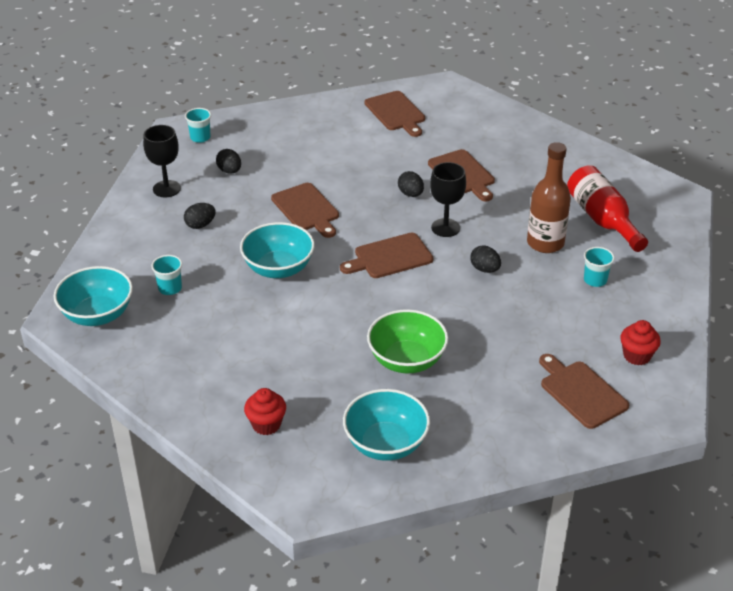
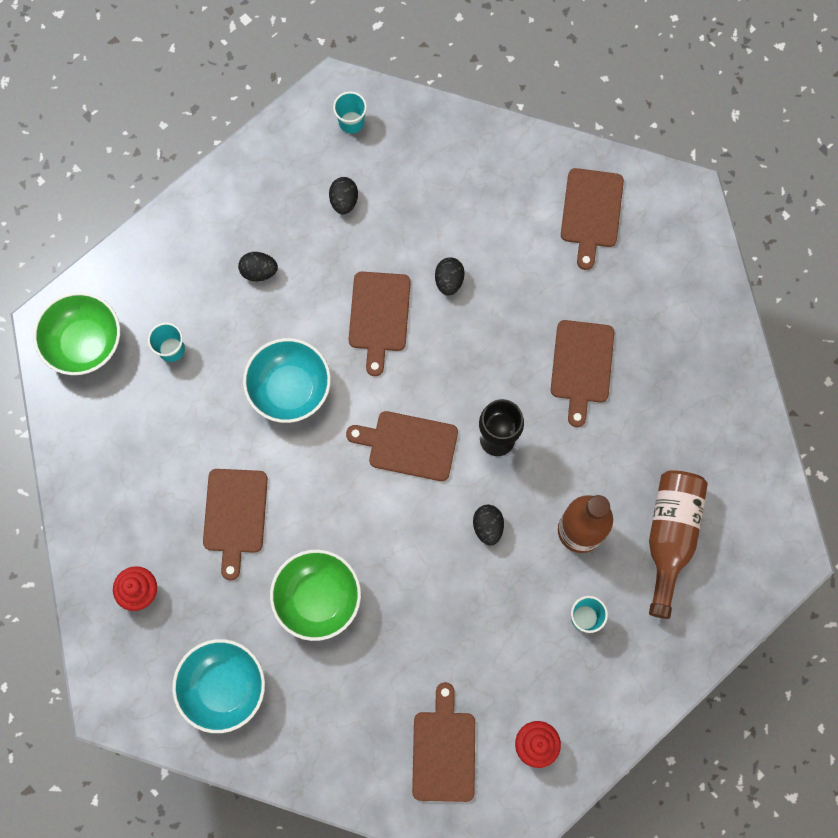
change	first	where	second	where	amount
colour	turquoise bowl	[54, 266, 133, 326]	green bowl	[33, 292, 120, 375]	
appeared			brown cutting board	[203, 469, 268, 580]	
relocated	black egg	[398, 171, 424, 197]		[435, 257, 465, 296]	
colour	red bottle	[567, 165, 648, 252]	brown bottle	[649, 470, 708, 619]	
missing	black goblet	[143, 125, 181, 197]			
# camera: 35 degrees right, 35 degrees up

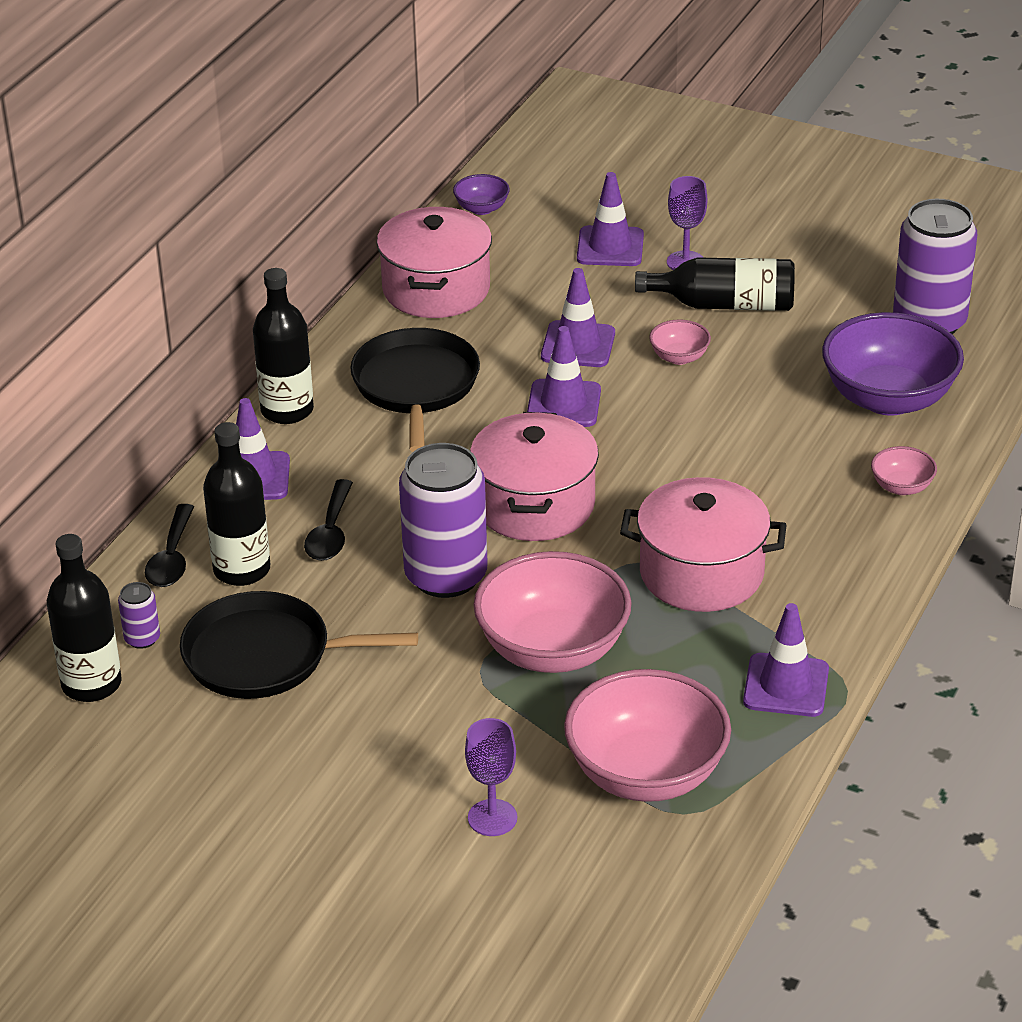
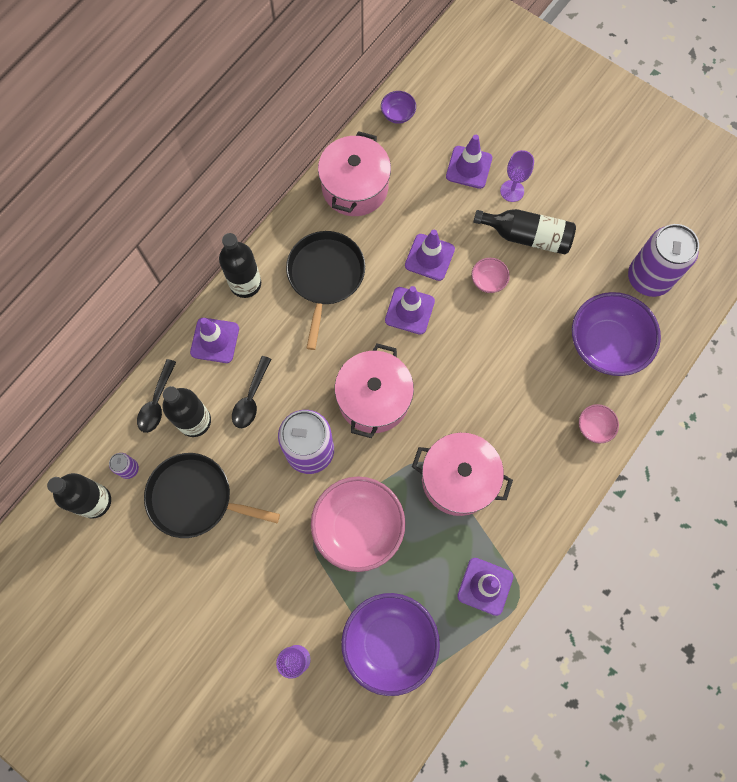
change	first	where	second	where	amount
colour	pink bowl	[564, 669, 731, 802]	purple bowl	[341, 593, 440, 696]	
# camera: 10 degrees right, 35 degrees up

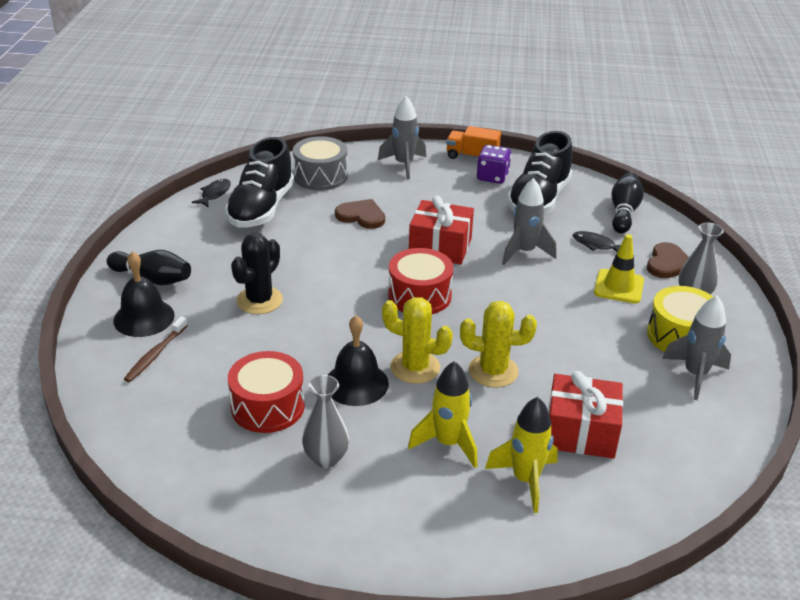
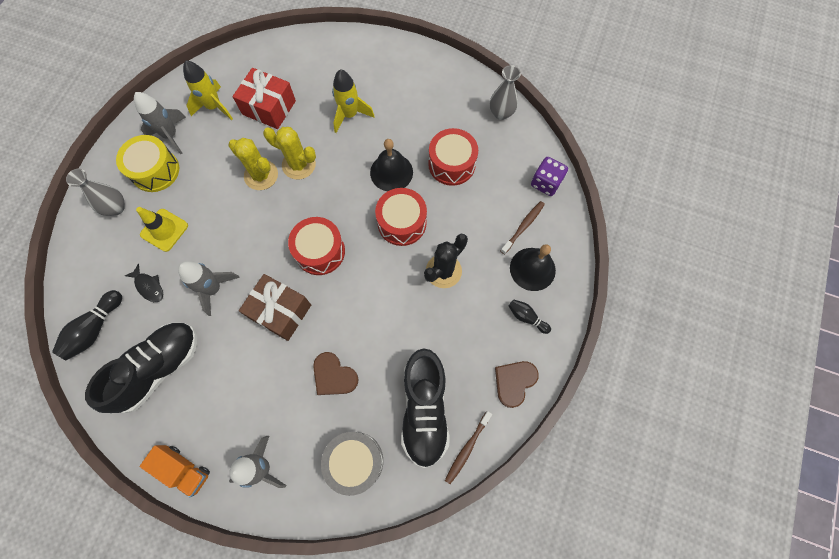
change	first	where	second	where	amount
relocated	yellow rocket	[485, 397, 558, 513]		[183, 61, 233, 120]	
relocated	yellow cactus	[382, 297, 453, 384]		[228, 138, 278, 190]	
colour	red gift	[409, 196, 474, 265]	brown gift	[239, 274, 311, 341]	
appeared			red drum	[375, 188, 427, 246]	
spun	black shoe	[225, 137, 294, 228]		[401, 349, 449, 468]	150 degrees clockwise
exchanged	black fish	[192, 179, 231, 207]	brown toothbrush	[445, 411, 492, 484]	
relocated	grey vase	[302, 375, 349, 468]		[490, 65, 521, 120]	
relocated	brown heart	[647, 242, 689, 278]		[495, 361, 539, 408]	
size	black bowling pin	[107, 250, 191, 285]		[508, 300, 551, 334]	x0.61
relocated	purple dice	[477, 145, 511, 184]		[531, 157, 568, 196]	
# camera: 165 degrees left, 35 degrees up

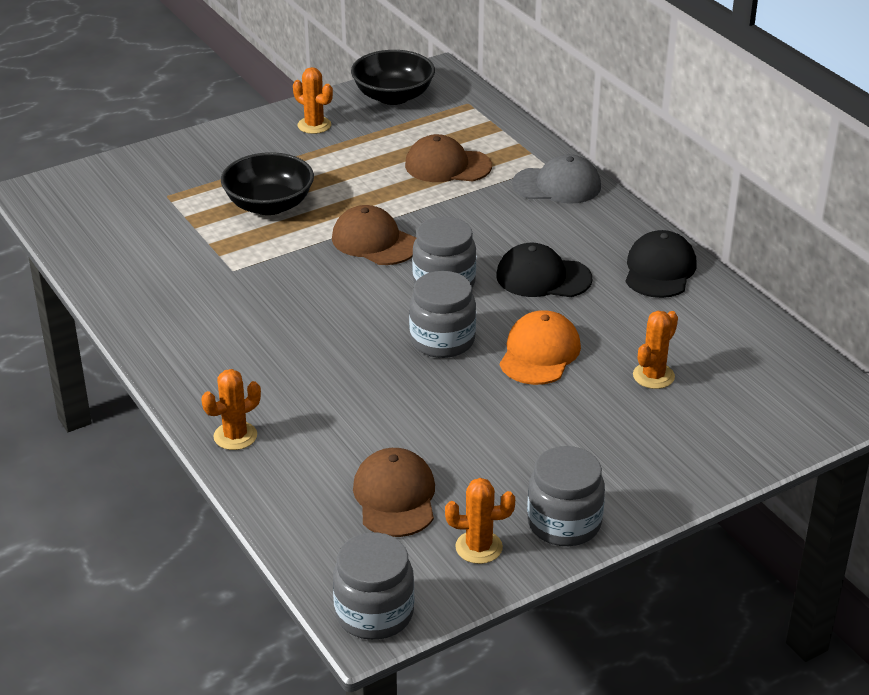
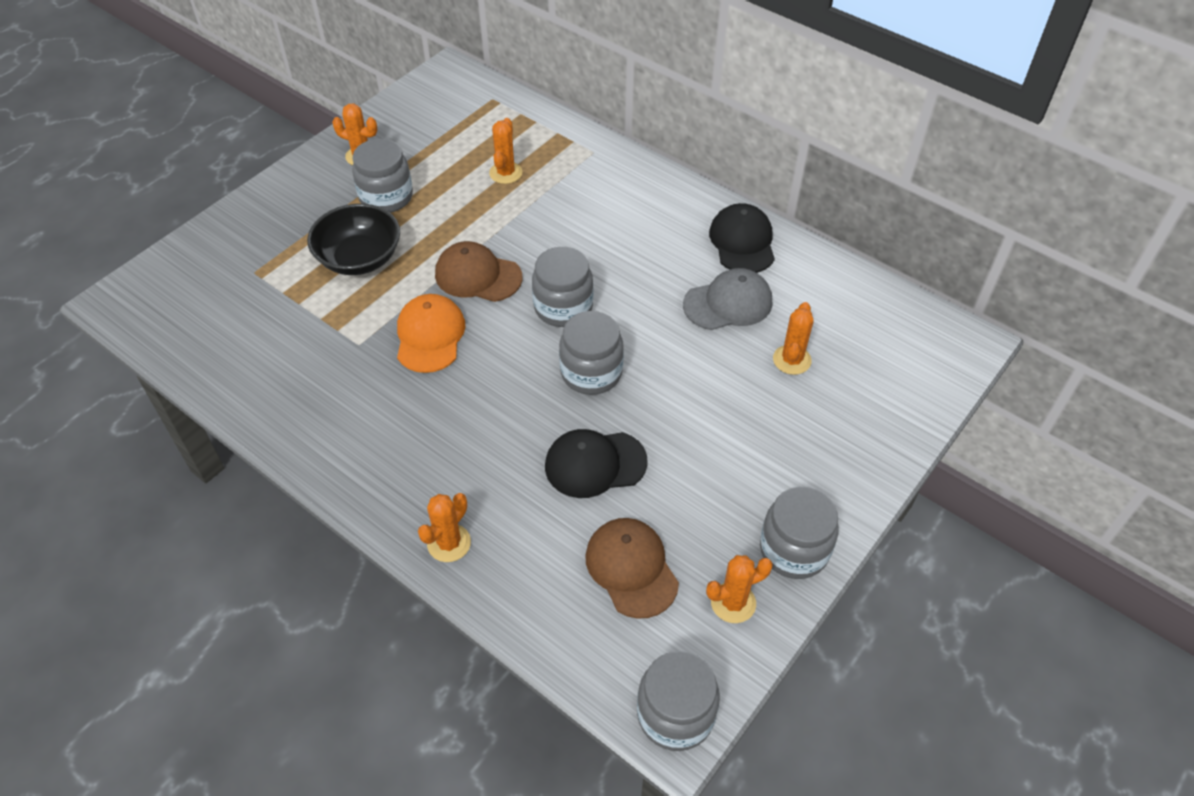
change	first	where	second	where	amount
appeared			grey jar	[352, 139, 413, 213]	
relocated	orange cap	[500, 310, 581, 385]		[397, 294, 465, 373]	
exchanged	brown cap	[405, 134, 492, 182]	orange cactus	[489, 118, 522, 184]	
relocated	black cap	[496, 243, 592, 297]		[545, 429, 648, 498]	
relocated	grey cap	[512, 154, 601, 204]		[683, 268, 772, 330]	
missing	black bowl	[351, 50, 435, 105]			
# camera: 20 degrees left, 15 degrees up

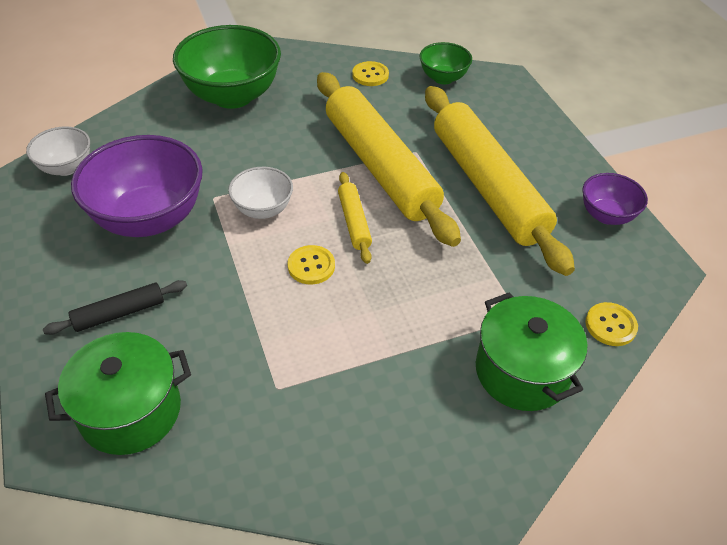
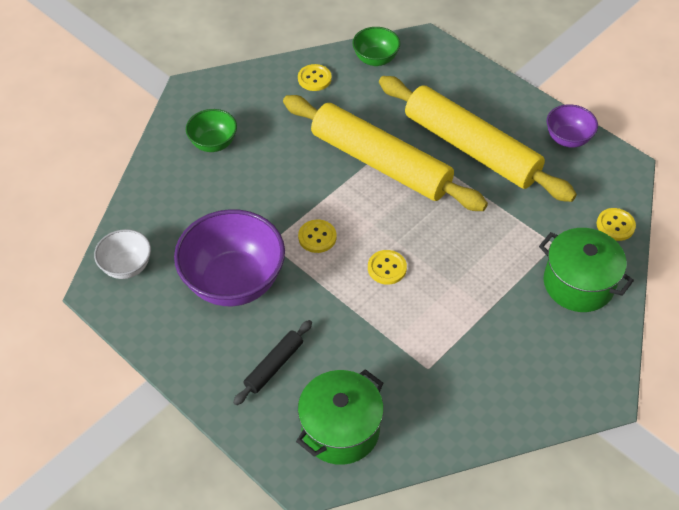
change	first	where	second	where	amount
size	green bowl	[173, 25, 281, 109]		[186, 109, 237, 152]	x0.53
exchanged	white bowl	[228, 167, 293, 219]	yellow button	[298, 220, 337, 253]	
missing	yellow rolling pin	[338, 172, 372, 264]			
# camera: 25 degrees left, 5 degrees up

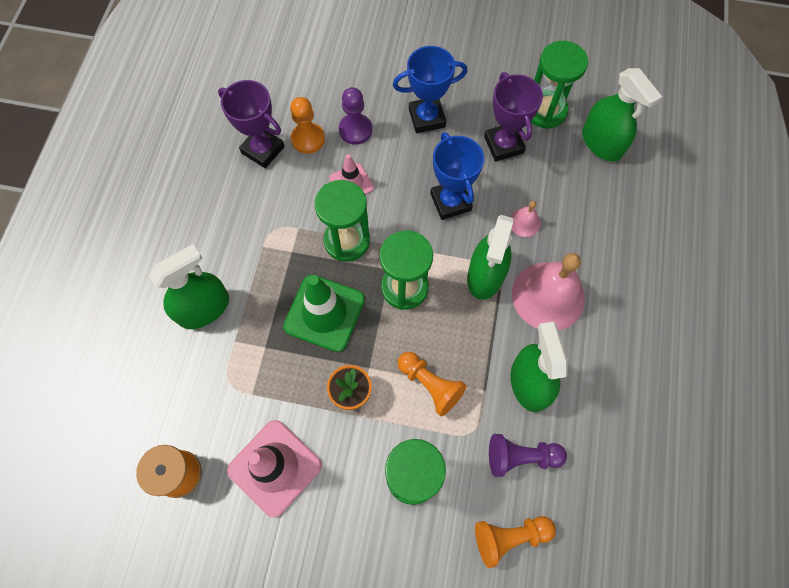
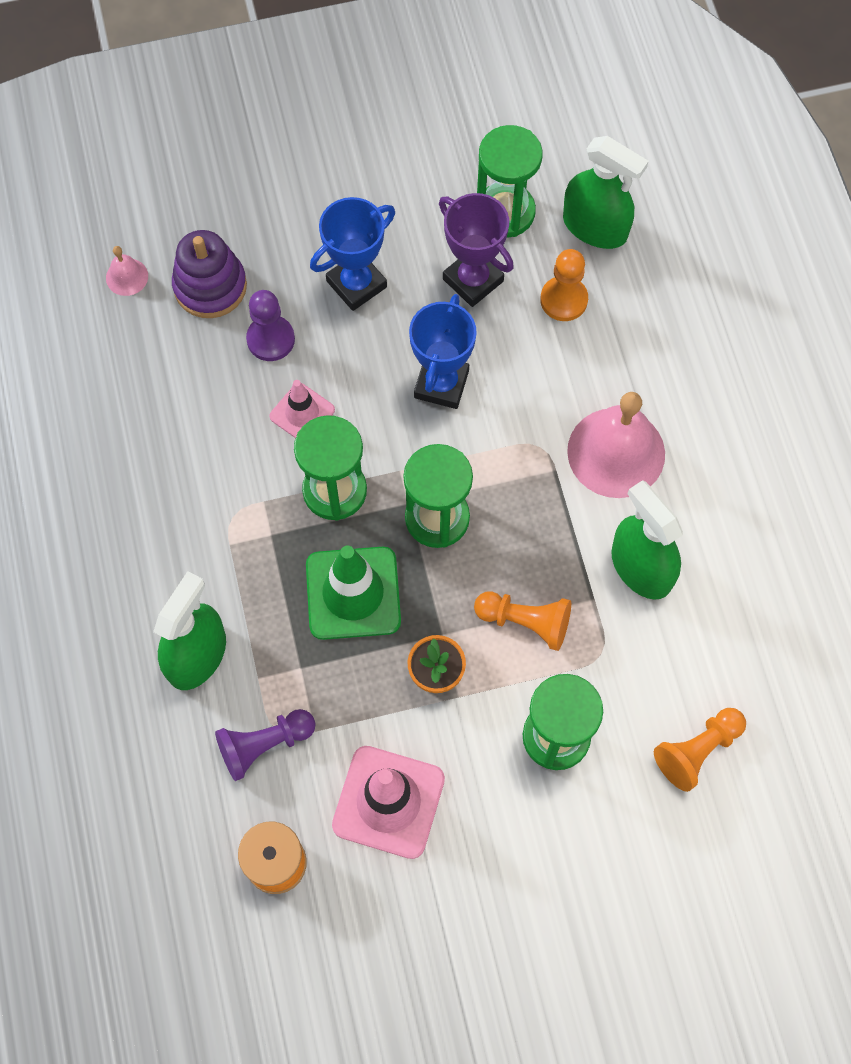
change	first	where	second	where	amount
relocated	pink bell	[510, 201, 541, 237]		[106, 246, 148, 296]	
appeared			purple stacking toy	[172, 230, 247, 318]	
relocated	purple pawn	[489, 434, 567, 477]		[215, 709, 316, 781]	
spun	blue trophy	[430, 132, 484, 220]		[409, 294, 477, 409]	60 degrees clockwise
relocated	orange pawn	[290, 97, 325, 154]		[540, 249, 588, 321]	
missing	purple trophy	[218, 80, 285, 168]			
missing	green spray bottle	[467, 215, 514, 300]			
# camera: 25 degrees left, 0 degrees up

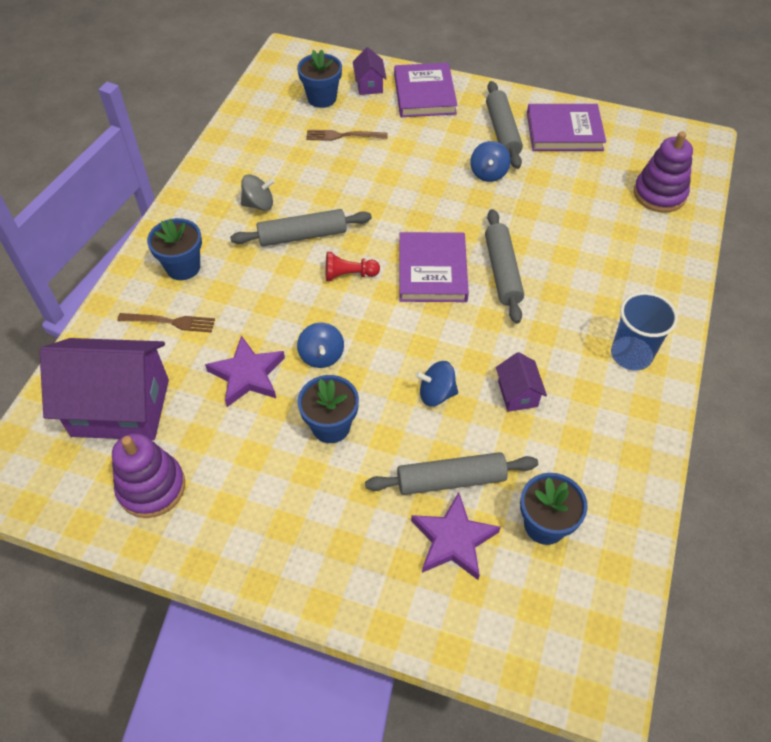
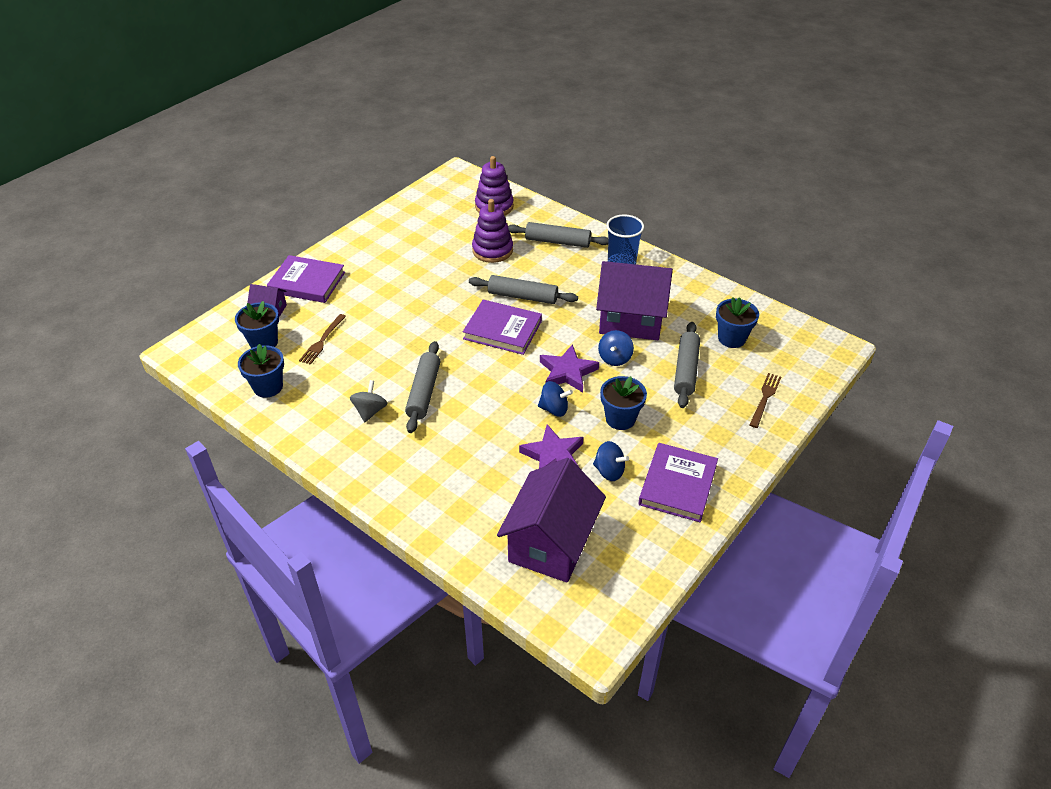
change	first	where	second	where	amount
relocated	blue flower pot	[147, 218, 202, 280]		[238, 344, 284, 398]	
relocated	purple stacking toy	[112, 433, 185, 518]		[472, 199, 513, 263]	
relocated	grey rolling pin	[486, 81, 523, 169]		[508, 222, 608, 248]	
relocated	purple star	[411, 492, 501, 580]		[540, 344, 599, 393]	
relocated	blue spinning top	[471, 141, 510, 182]		[593, 441, 629, 481]	
size	purple house	[496, 352, 547, 412]		[596, 261, 673, 340]	x2.24
relocated	purple book	[527, 104, 606, 151]		[638, 443, 718, 522]	
relocated	brown fork	[117, 313, 215, 333]		[749, 373, 781, 428]	
missing	red pawn	[326, 252, 380, 281]			
# camera: 70 degrees left, 10 degrees down

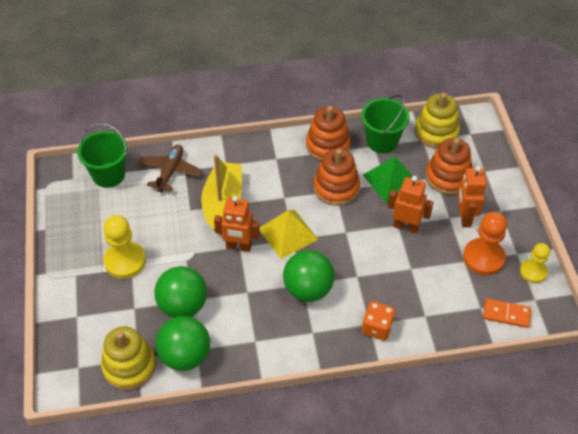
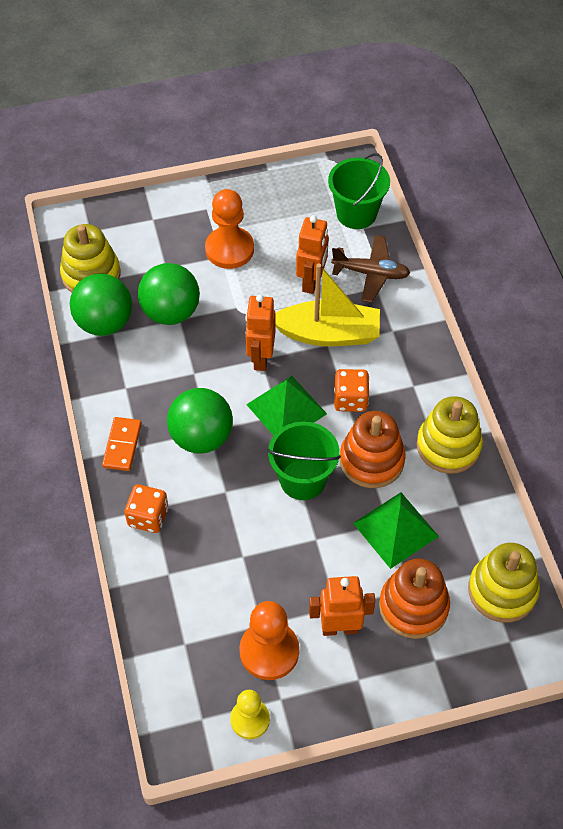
change	first	where	second	where	amount
relocated	orange domino	[483, 298, 531, 328]		[102, 417, 142, 471]	
colour	yellow pawn	[103, 215, 146, 279]	orange pawn	[205, 189, 254, 269]	
colour	yellow pyramid	[259, 210, 318, 259]	green pyramid	[246, 376, 327, 436]	
relocated	green bucket	[361, 95, 410, 153]		[267, 421, 341, 500]	
relocated	orange robot	[388, 176, 434, 234]		[296, 215, 329, 294]	
appeared			orange dice	[334, 369, 370, 412]	
colour	orange stacking toy	[306, 106, 351, 161]	yellow stacking toy	[417, 396, 483, 474]	
# camera: 85 degrees right, 5 degrees up

